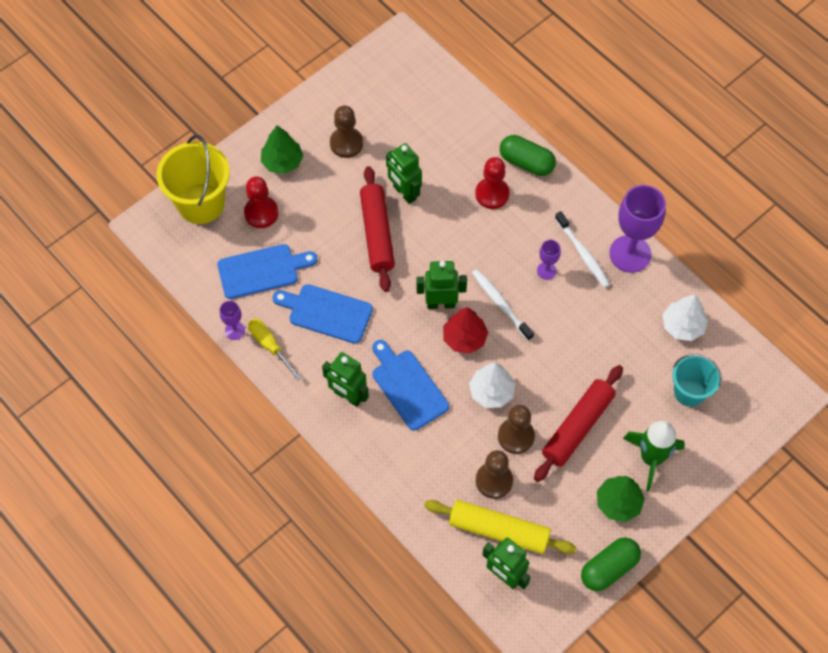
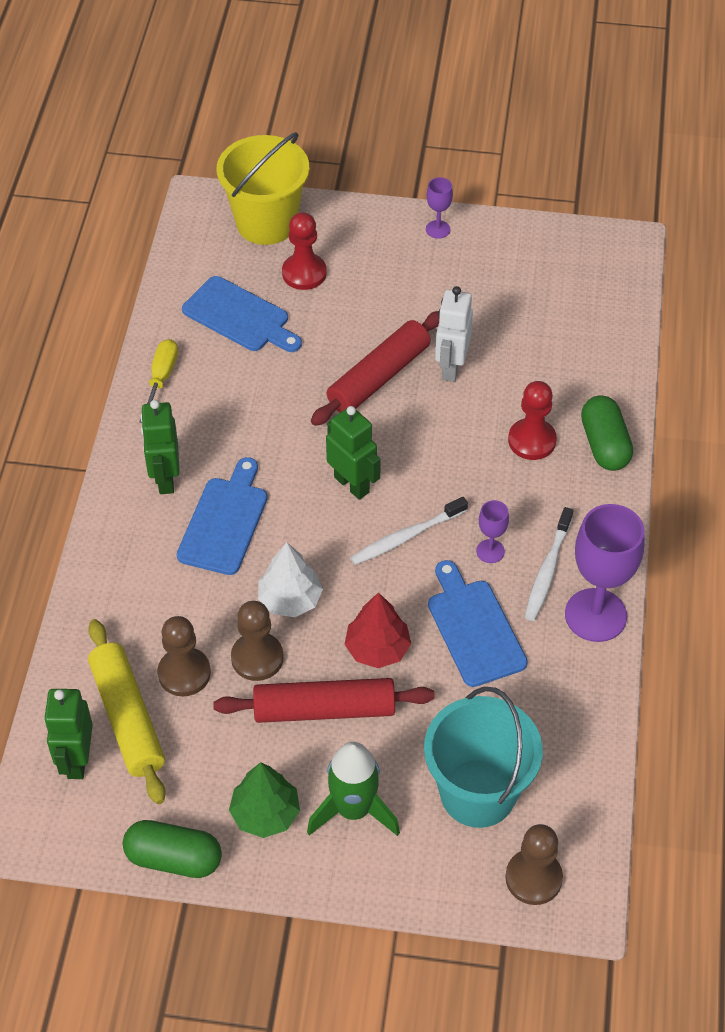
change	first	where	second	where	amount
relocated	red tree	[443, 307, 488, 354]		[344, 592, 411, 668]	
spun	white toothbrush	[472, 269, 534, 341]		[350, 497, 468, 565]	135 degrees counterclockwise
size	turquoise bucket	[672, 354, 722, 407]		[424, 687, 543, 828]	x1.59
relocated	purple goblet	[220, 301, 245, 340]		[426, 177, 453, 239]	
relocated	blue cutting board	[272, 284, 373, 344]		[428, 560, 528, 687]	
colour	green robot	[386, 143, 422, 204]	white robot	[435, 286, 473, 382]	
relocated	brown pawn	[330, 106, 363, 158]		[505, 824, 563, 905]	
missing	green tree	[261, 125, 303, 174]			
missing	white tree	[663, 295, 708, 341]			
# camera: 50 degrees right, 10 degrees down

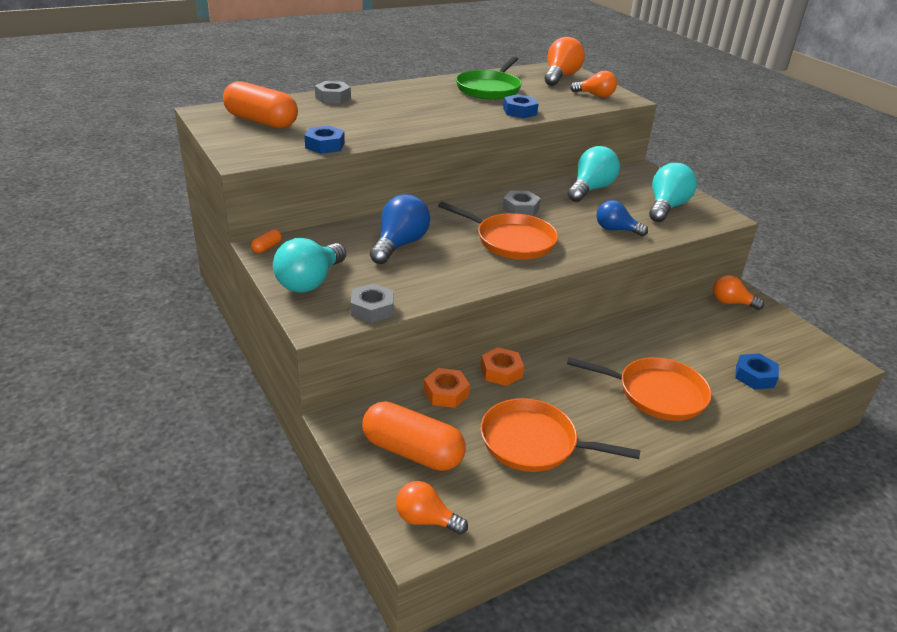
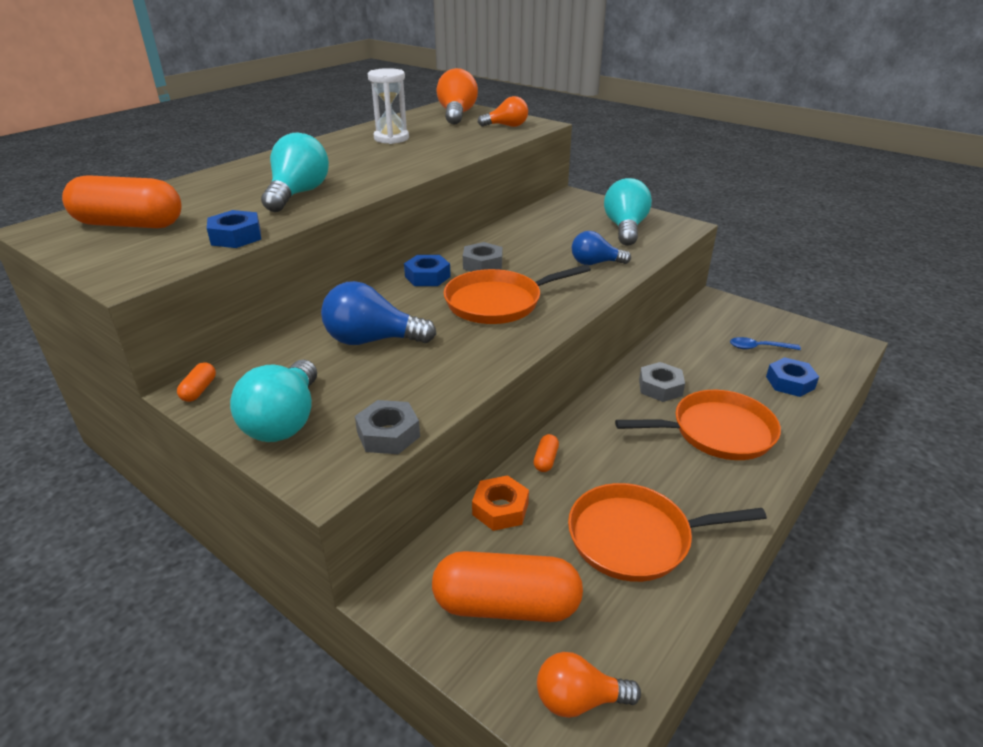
change	first	where	second	where	amount
relocated	turquoise light bulb	[567, 146, 620, 202]		[261, 133, 329, 212]	
spun	blue light bulb	[370, 194, 430, 264]		[321, 281, 436, 345]	90 degrees counterclockwise
exchanged	green pan	[456, 57, 522, 100]	white hourglass	[368, 68, 409, 144]	
relocated	blue nut	[503, 94, 538, 118]		[404, 255, 451, 286]	
spun	orange pan	[438, 202, 558, 259]		[443, 265, 591, 324]	150 degrees clockwise
exchanged	orange nut	[481, 347, 524, 386]	orange capsule	[534, 434, 559, 472]	
relocated	grey nut	[315, 81, 351, 104]		[639, 362, 685, 402]	
appeared			blue spoon	[730, 337, 801, 350]	
missing	orange light bulb	[713, 275, 764, 310]			
# camera: 20 degrees left, 0 degrees up

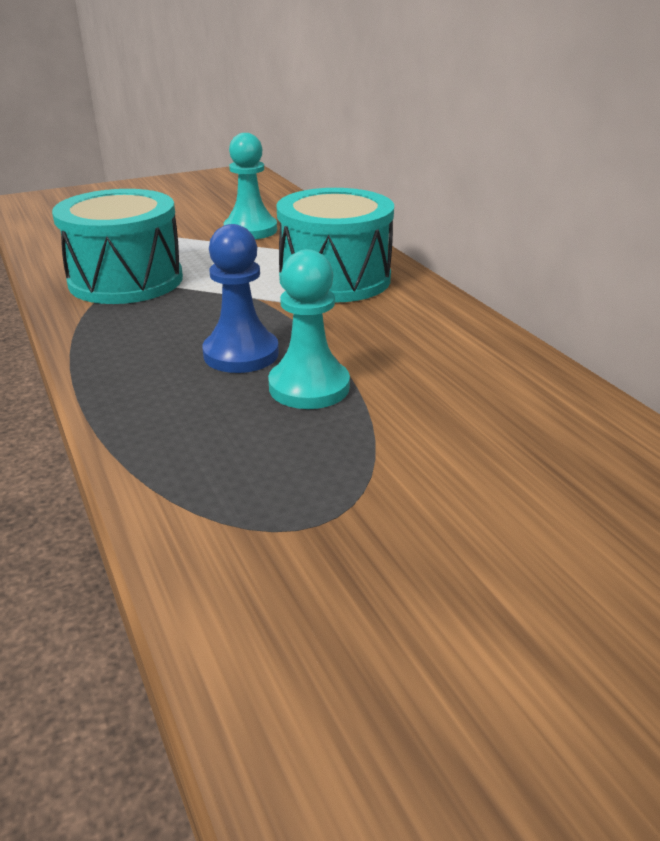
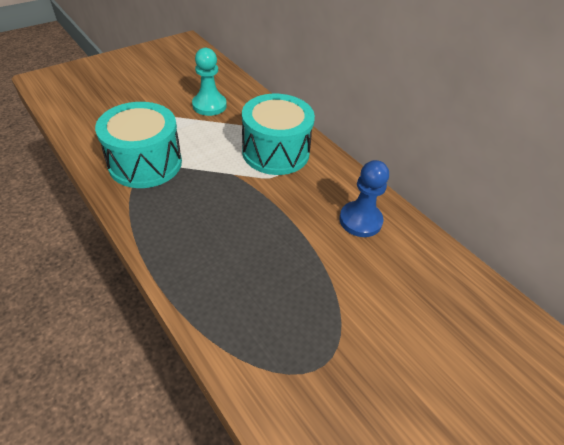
change	first	where	second	where	amount
relocated	blue pawn	[202, 224, 279, 373]		[339, 160, 389, 237]	
missing	turquoise pawn	[268, 249, 350, 409]			
# camera: 15 degrees left, 15 degrees up

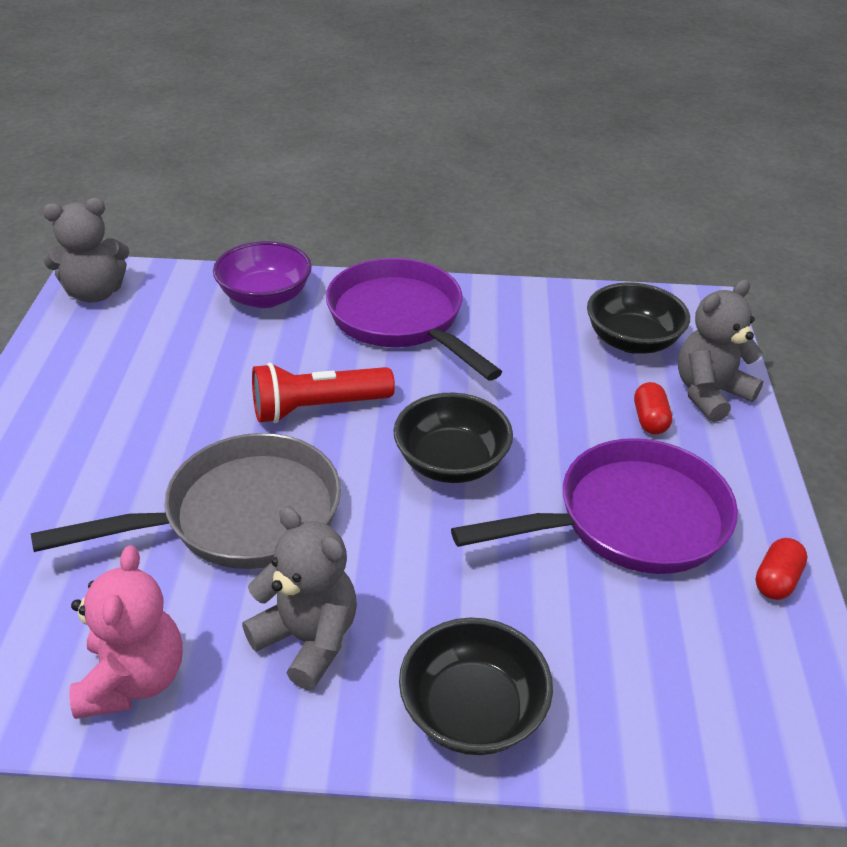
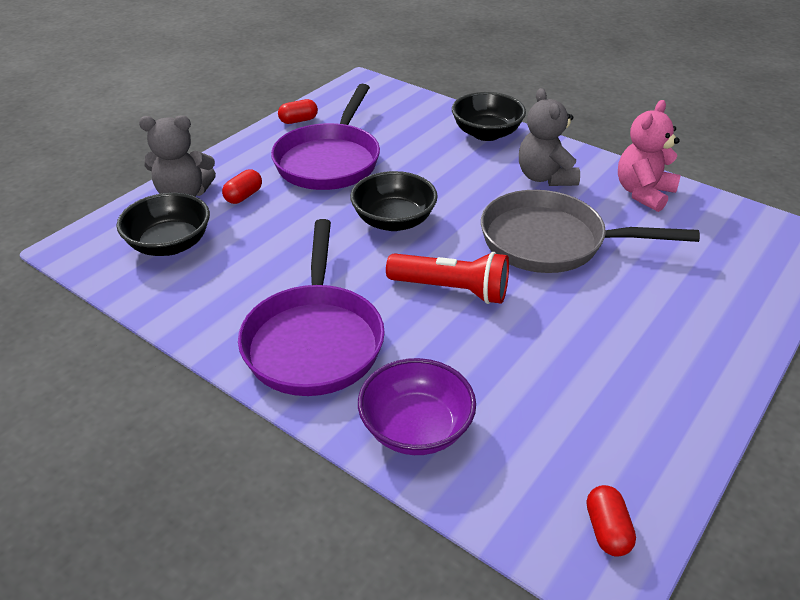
change	first	where	second	where	amount
spun	purple pan	[451, 438, 738, 574]		[271, 84, 380, 190]	90 degrees counterclockwise
exchanged	grey teddy bear	[43, 198, 130, 303]	red capsule	[587, 485, 636, 556]	
# camera: 145 degrees left, 0 degrees up

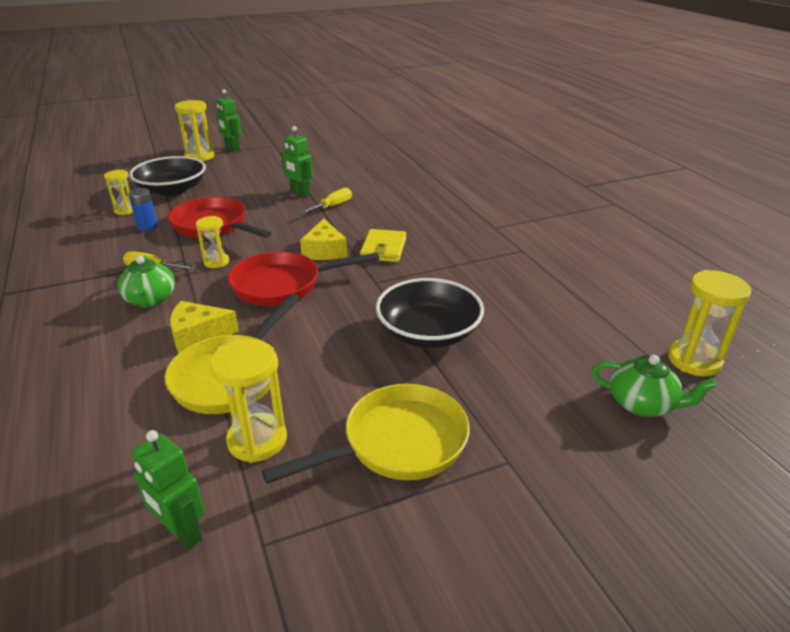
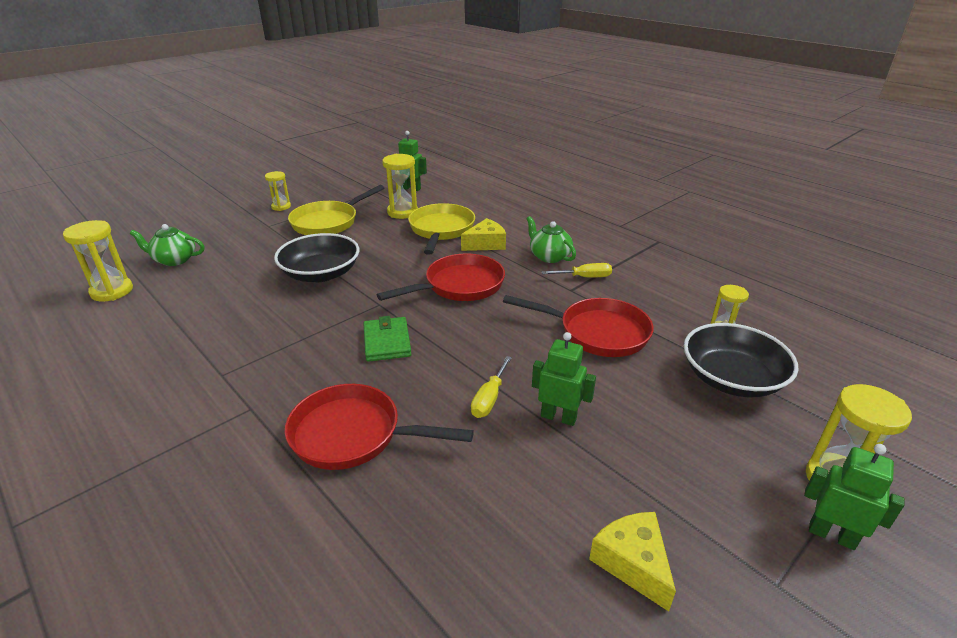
change	first	where	second	where	amount
relocated	yellow hourglass	[196, 216, 229, 268]		[265, 171, 291, 211]	
appeared			red pan	[285, 384, 474, 470]	
colour	yellow wallet	[360, 229, 406, 262]	green wallet	[363, 316, 411, 362]	
relocated	yellow cheese	[300, 219, 347, 260]		[589, 512, 676, 611]	
missing	blue battery	[128, 188, 157, 231]			
# camera: 160 degrees right, 0 degrees up

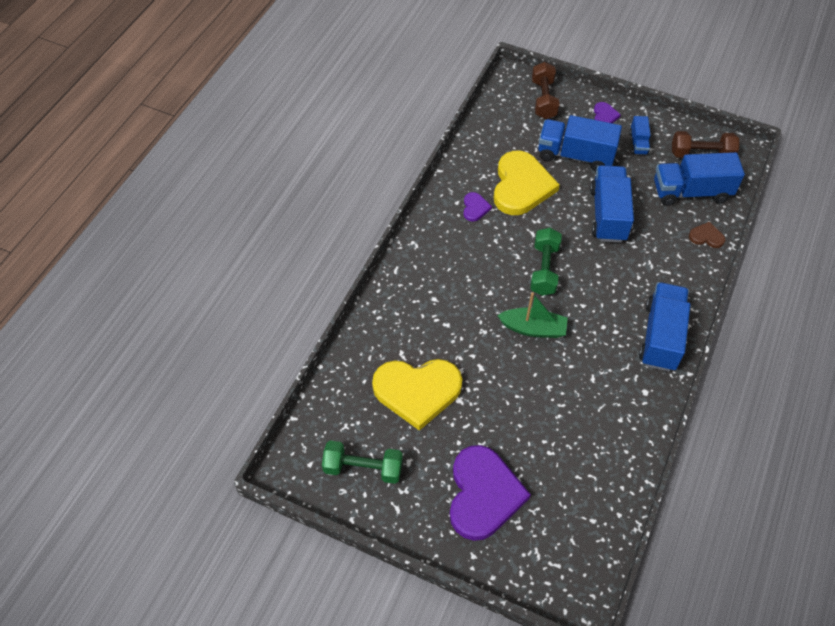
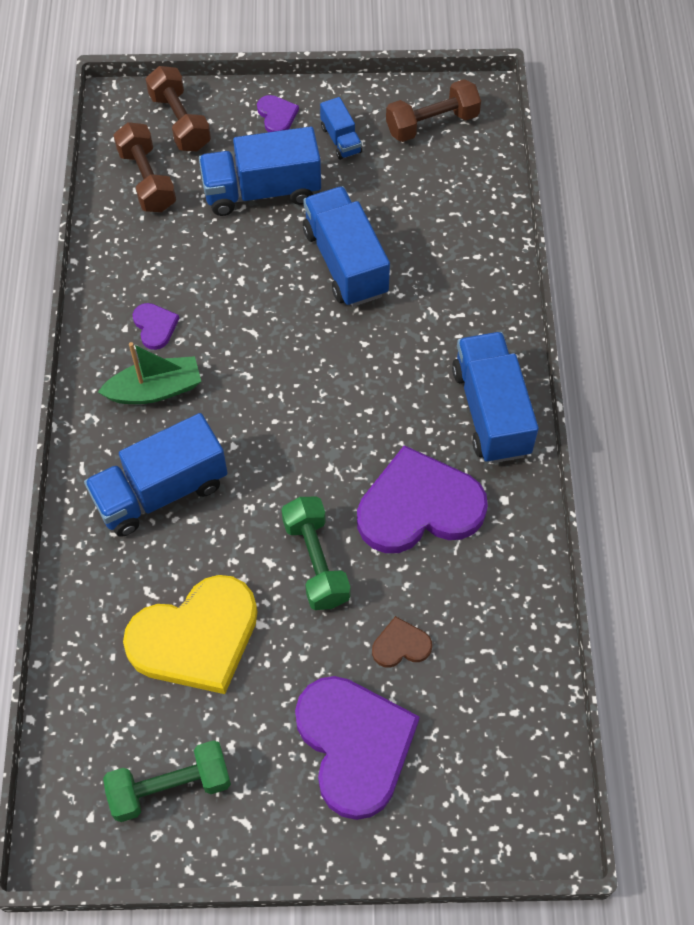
change	first	where	second	where	amount
relocated	blue truck	[654, 152, 745, 206]		[84, 413, 228, 537]	
relocated	green boat	[497, 292, 568, 338]		[98, 342, 201, 404]	
appeared			brown dumbbell	[113, 122, 176, 212]	
relocated	green dumbbell	[530, 228, 562, 296]		[282, 497, 351, 610]	
appeared			purple heart	[357, 445, 488, 553]	
relocated	brown heart	[689, 222, 725, 248]		[372, 616, 432, 668]	
missing	yellow heart	[493, 151, 560, 215]			
# camera: 25 degrees left, 5 degrees up

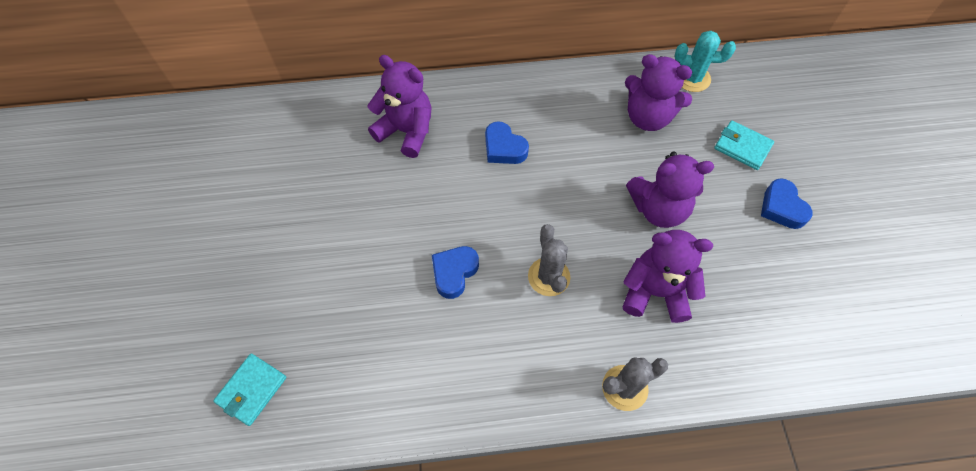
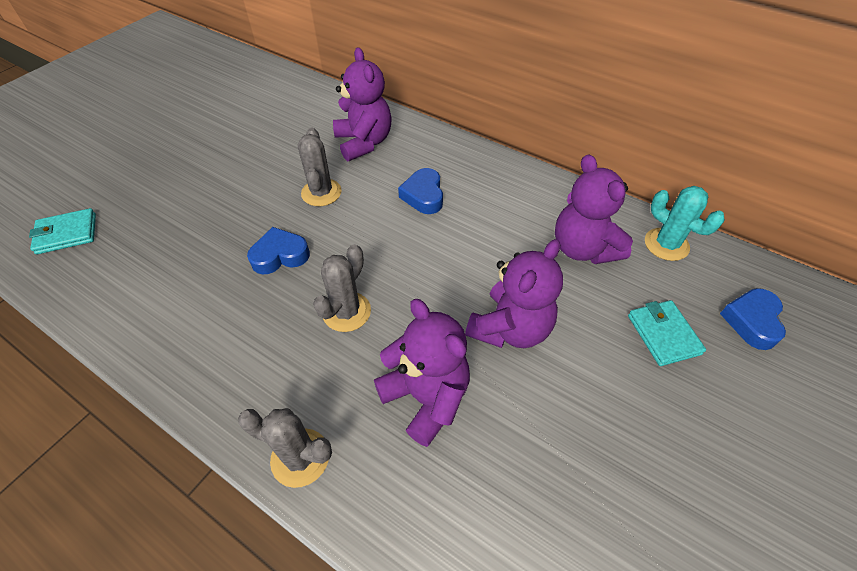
change	first	where	second	where	amount
appeared			grey cactus	[298, 128, 342, 206]	
spun	purple teddy bear	[626, 151, 714, 228]		[465, 239, 563, 348]	90 degrees counterclockwise
relocated	blue heart	[761, 178, 812, 229]		[720, 288, 786, 350]	
# camera: 40 degrees right, 10 degrees down

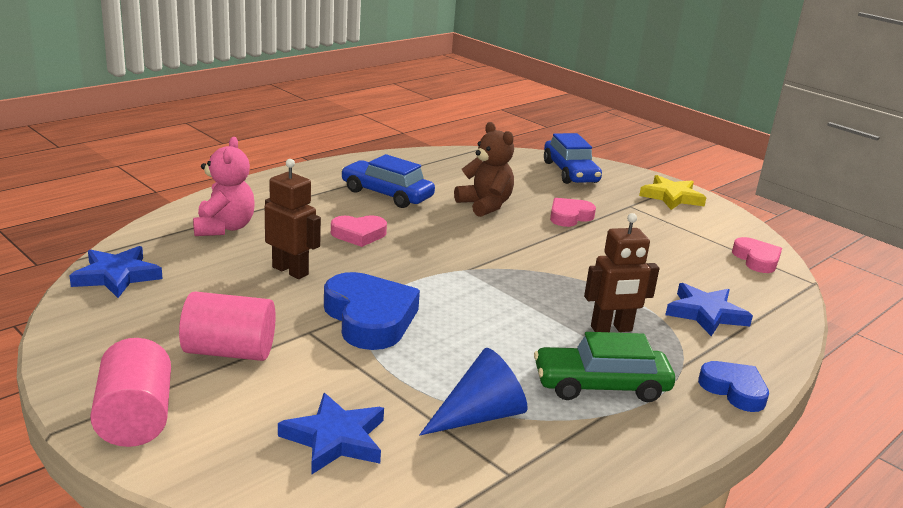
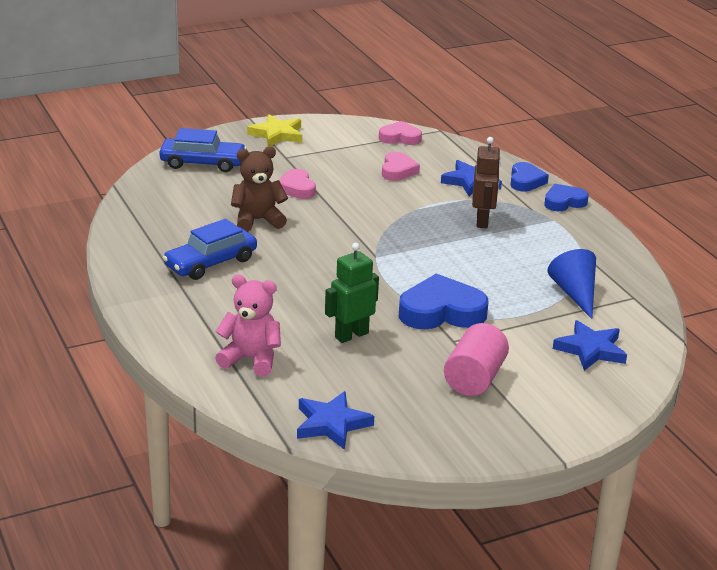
change	first	where	second	where	amount
colour	brown robot	[265, 159, 321, 279]	green robot	[325, 243, 379, 343]	
relocated	pink heart	[331, 215, 387, 247]		[382, 152, 420, 181]	
appeared			blue heart	[510, 162, 549, 191]	
missing	pink cylinder	[90, 338, 171, 447]			
missing	green car	[534, 332, 675, 402]			
# camera: 70 degrees left, 5 degrees up

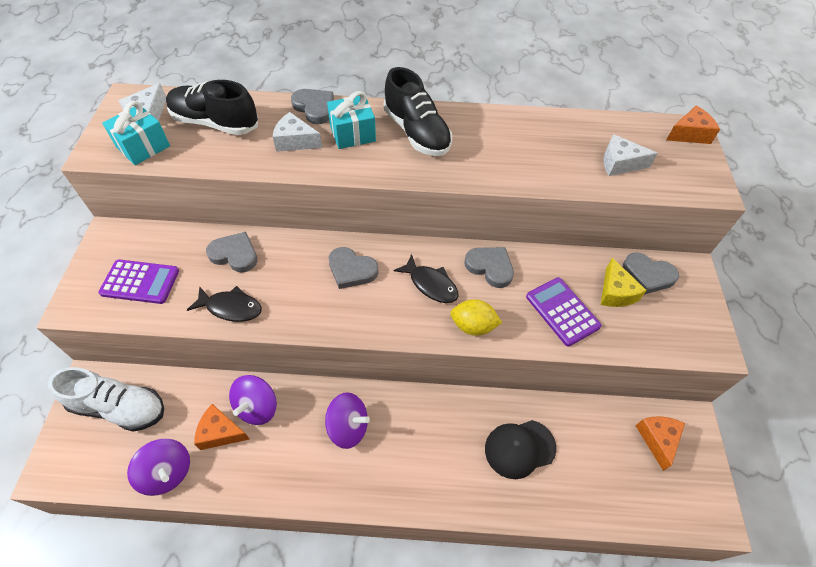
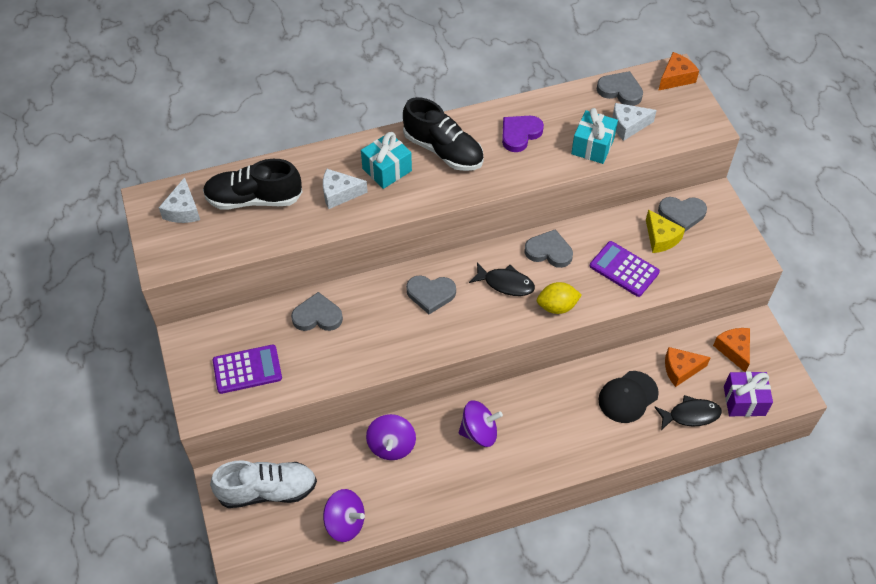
change	first	where	second	where	amount
appeared			purple heart	[502, 116, 544, 152]	
relocated	turquoise gift	[102, 101, 170, 165]		[571, 108, 618, 164]	
relocated	grey heart	[291, 89, 334, 124]		[597, 71, 643, 106]	
relocated	black fish	[187, 286, 262, 322]		[655, 395, 722, 430]	
relocated	orange cheese	[194, 404, 250, 450]		[665, 347, 711, 387]	
appeared			purple gift	[724, 371, 773, 417]	
# camera: 20 degrees left, 0 degrees up

